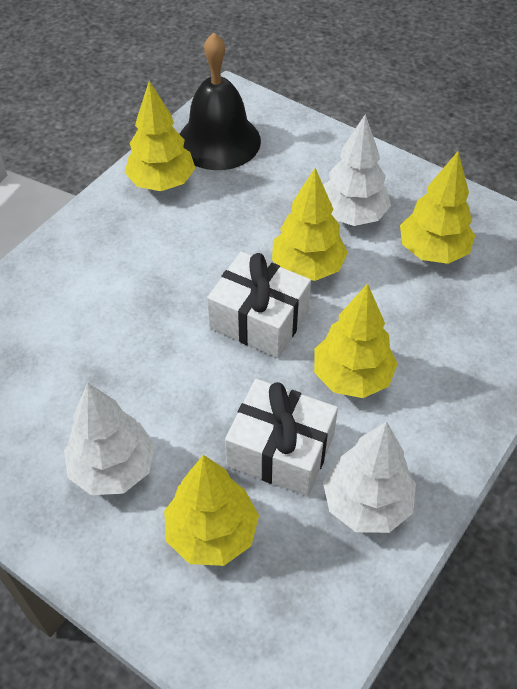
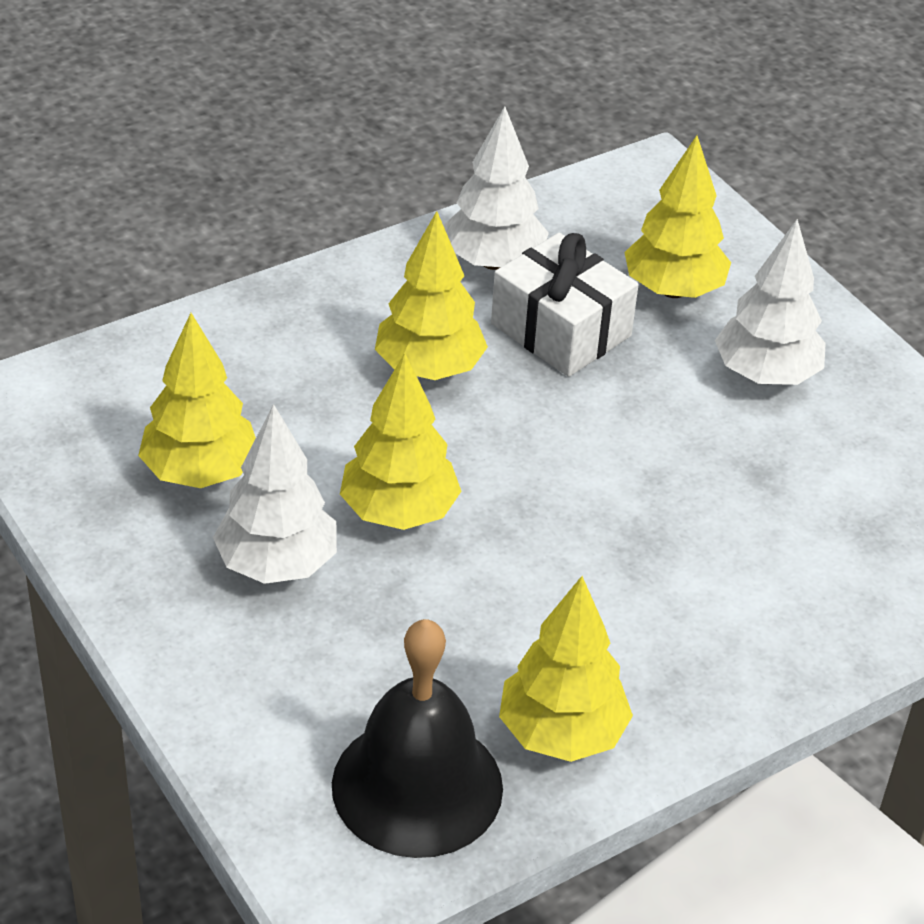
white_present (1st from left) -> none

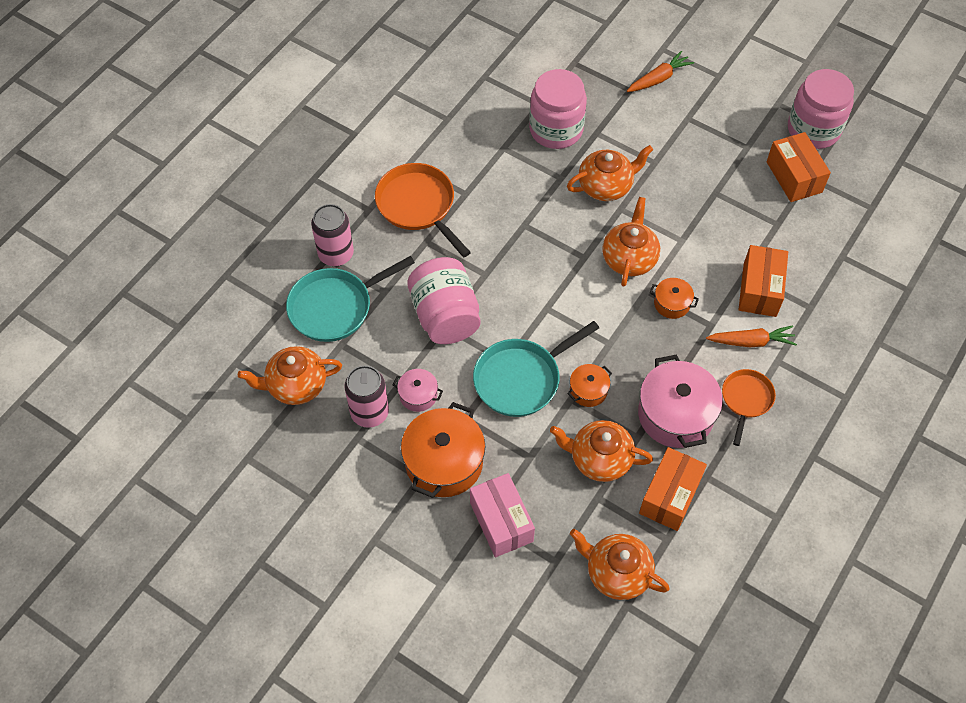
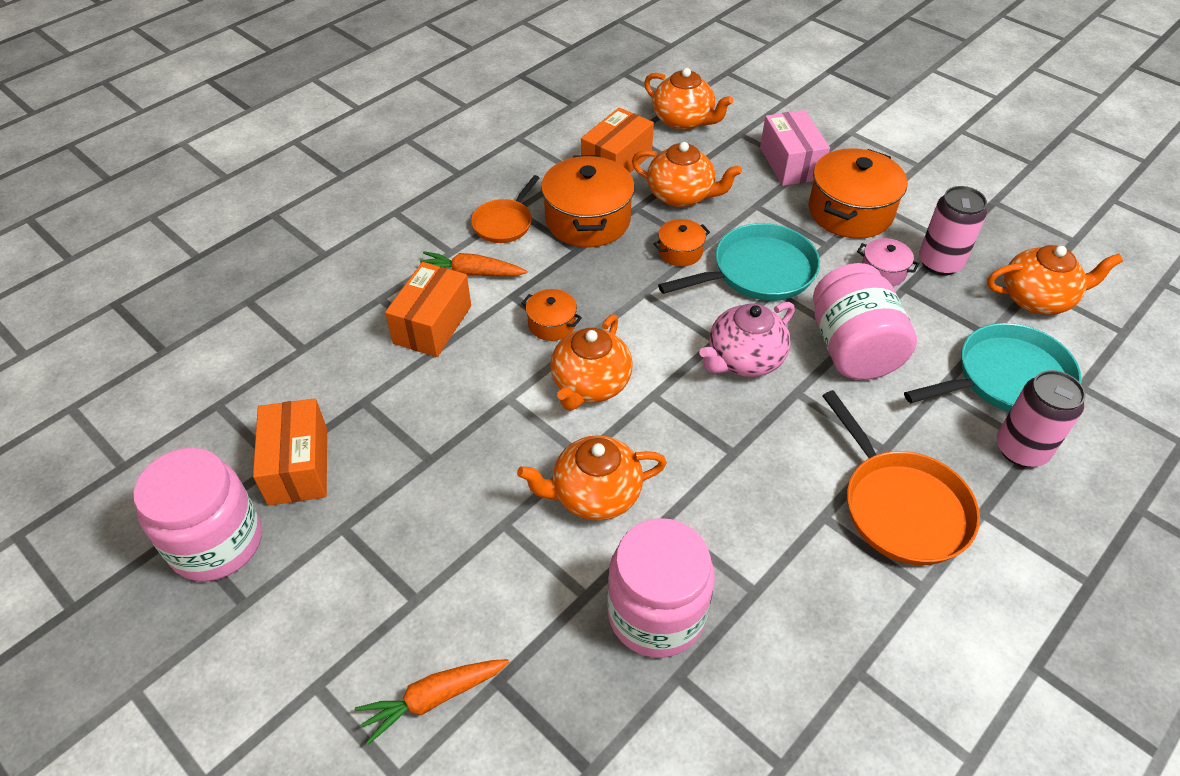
none -> rosy_tea_pot
rosy_pot (2nd from left) -> orange_pot (2nd from left)

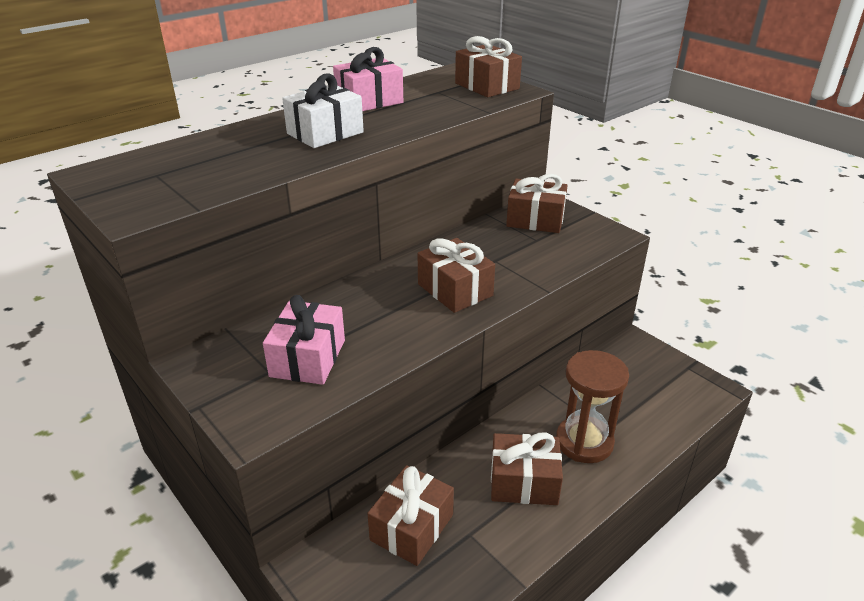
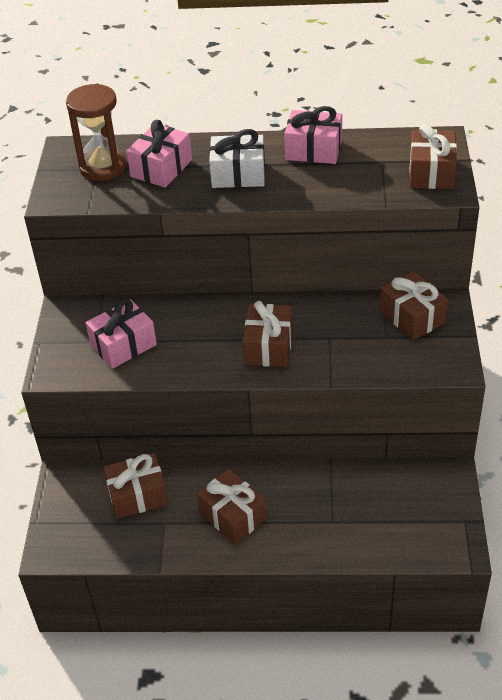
none -> rosy_present (2nd from left)
brown_hourglass, moved

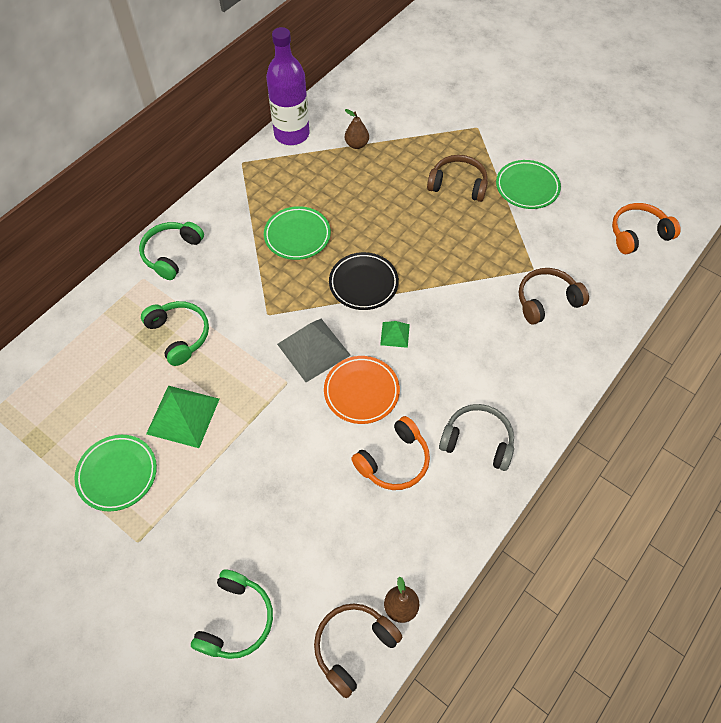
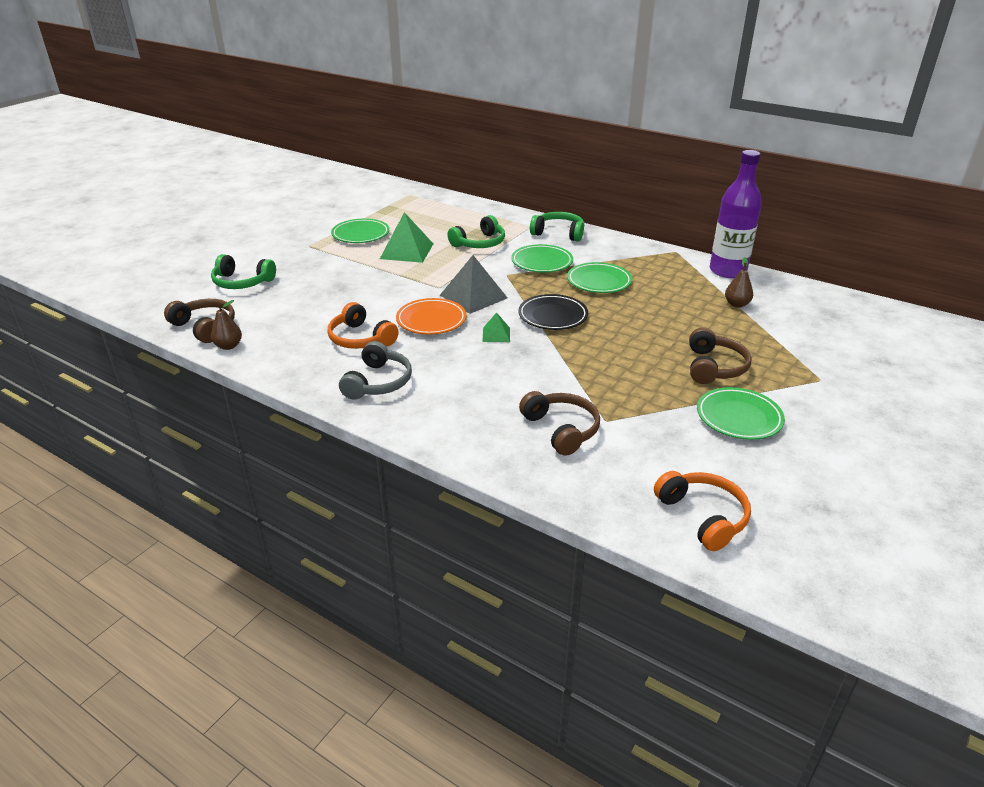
none -> green_dinner_plate (2nd from left)

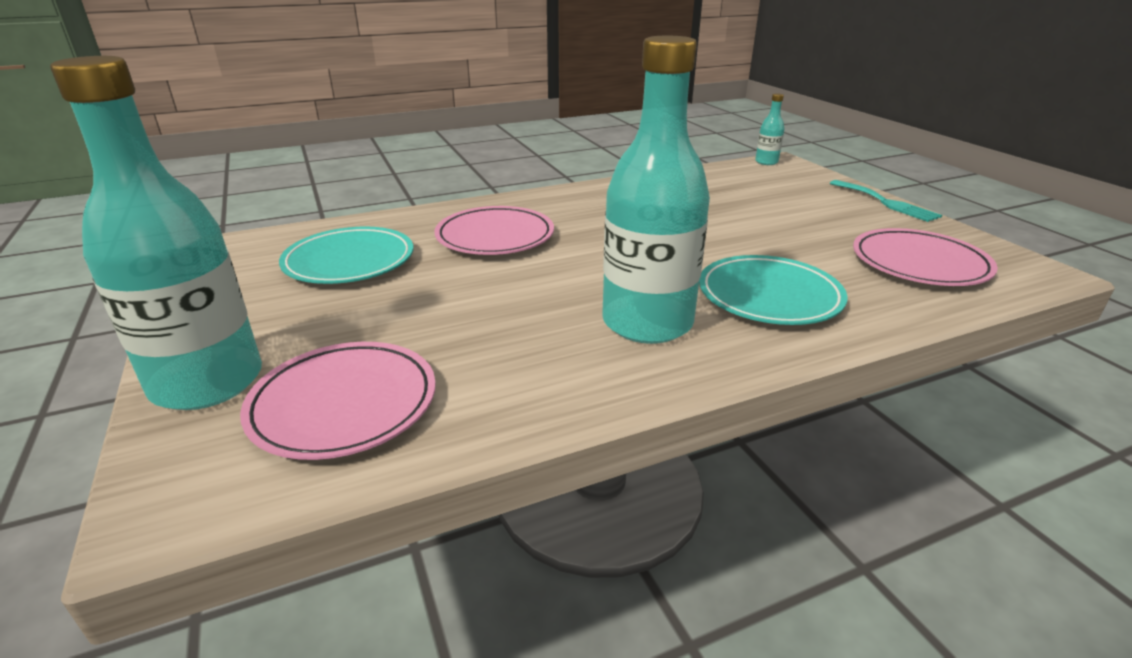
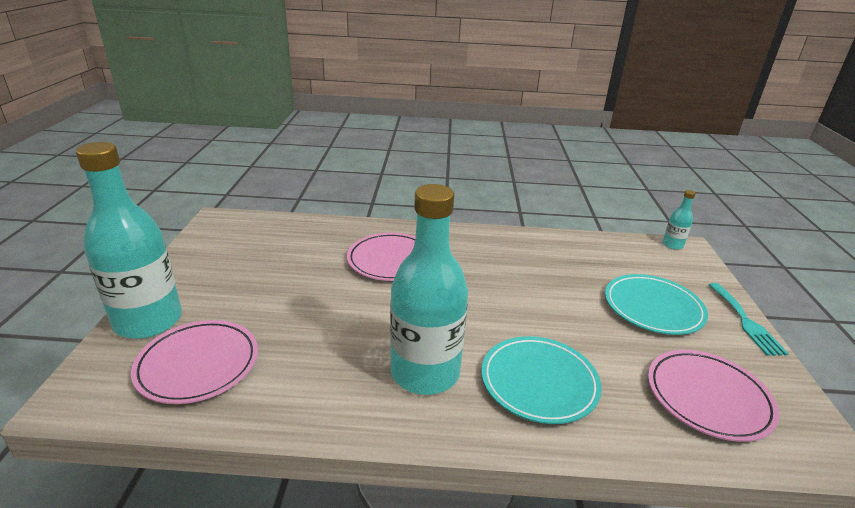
teal_dinner_plate (1st from left in the first image) -> teal_dinner_plate (2nd from left), moved

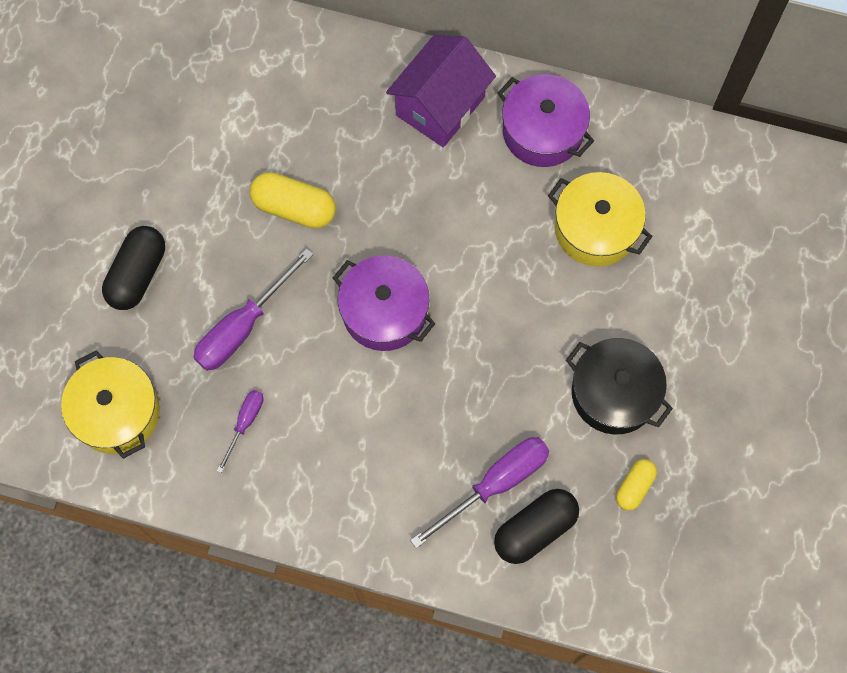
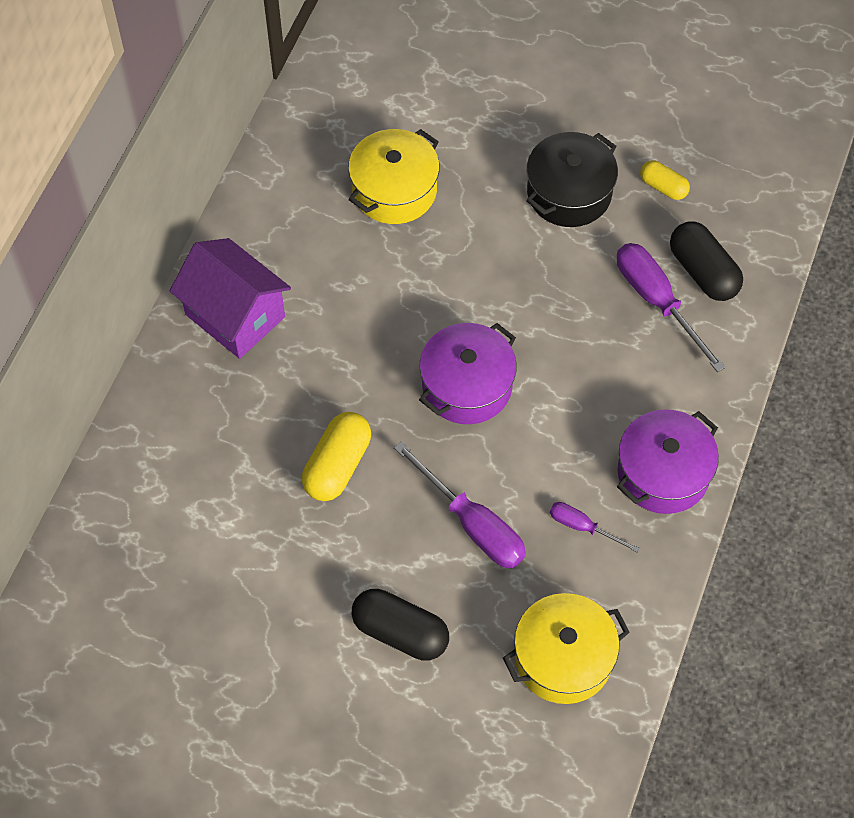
purple_pot (2nd from left), moved

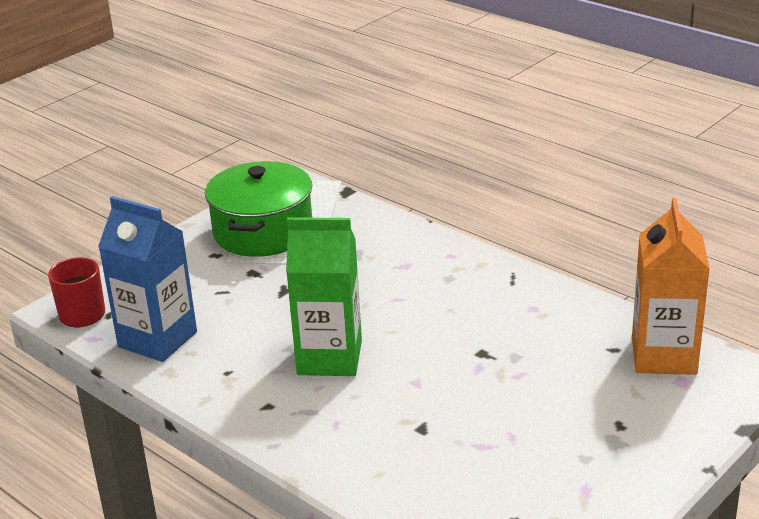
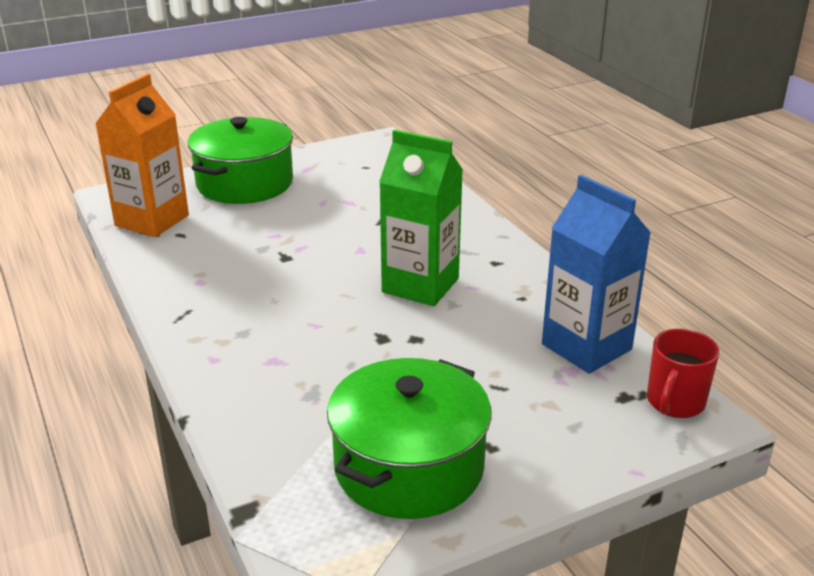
none -> green_pot (1st from left)

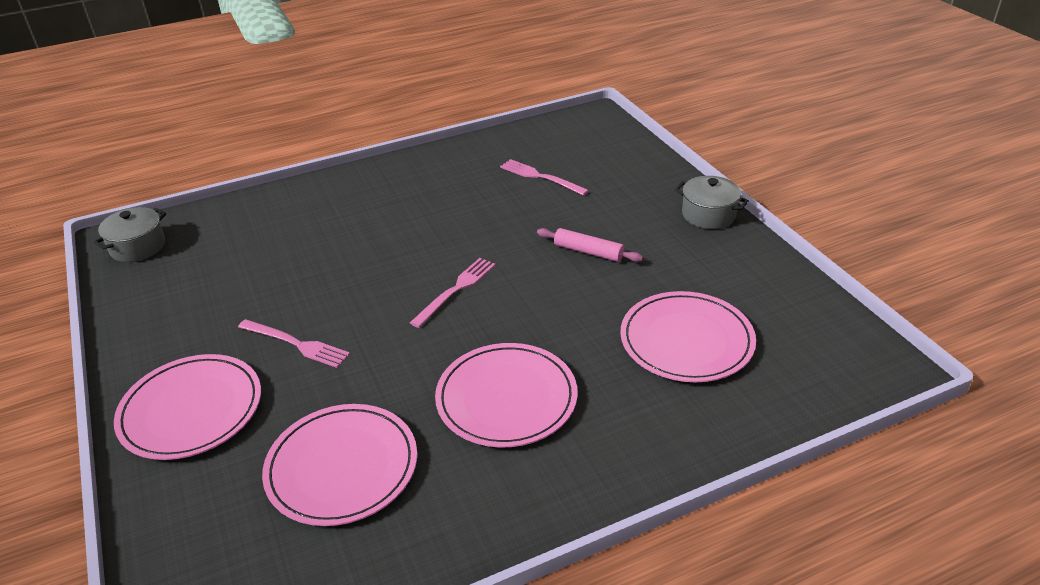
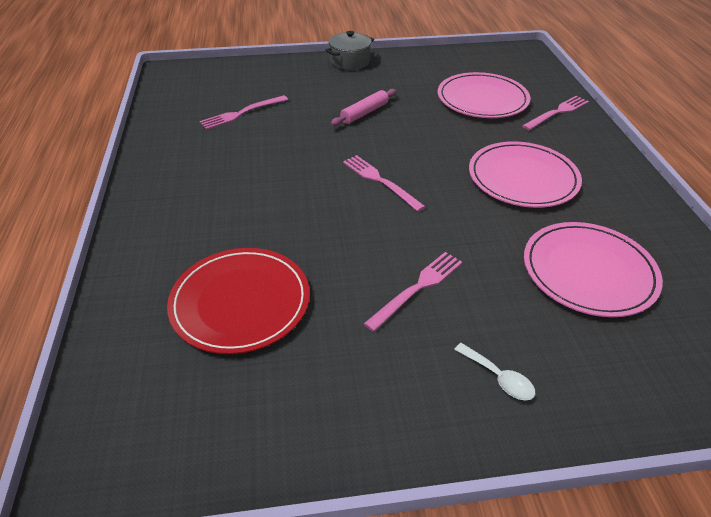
ash-grey_pot (1st from left) -> none
none -> scarlet_dinner_plate
none -> rosy_fork (4th from left)
rosy_dinner_plate (1st from left) -> white_tablespoon

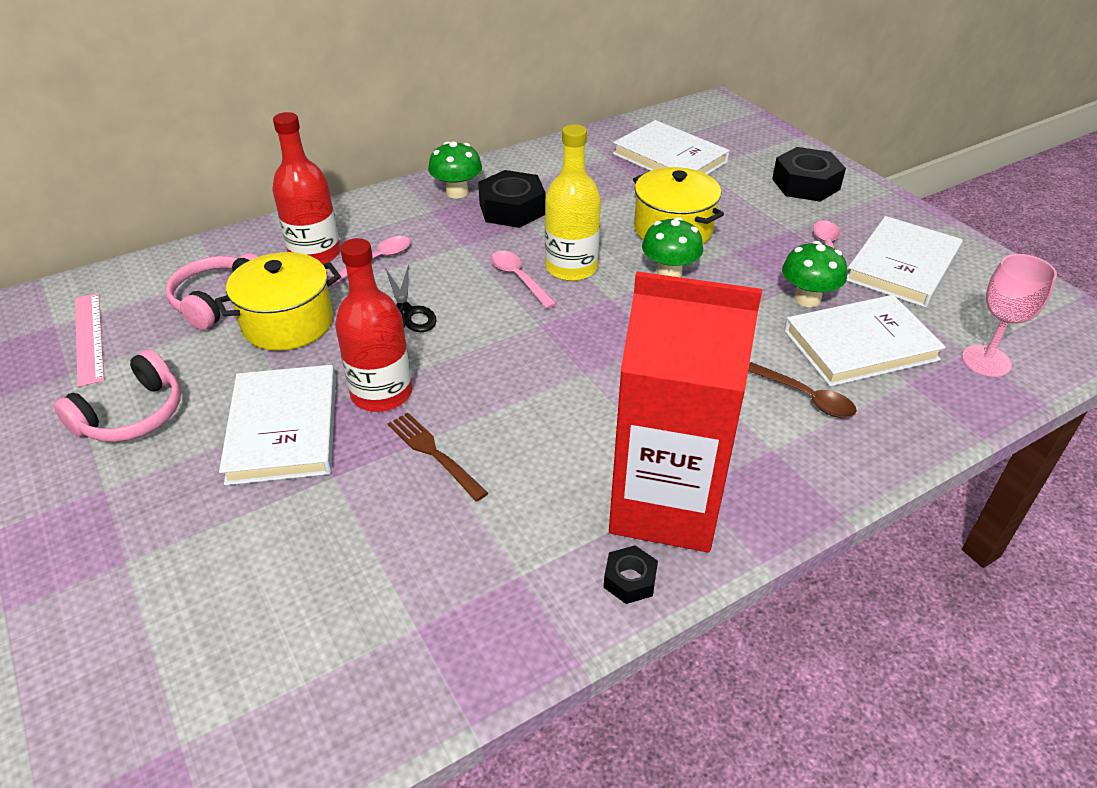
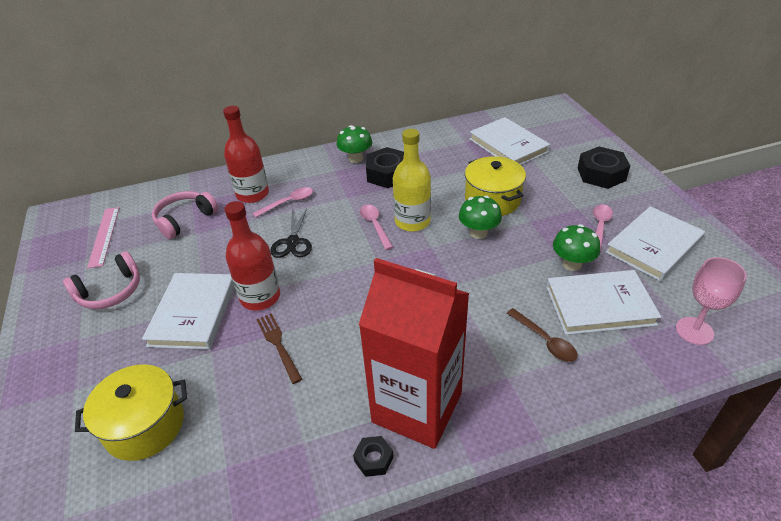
bright_yellow_pot (1st from left), moved

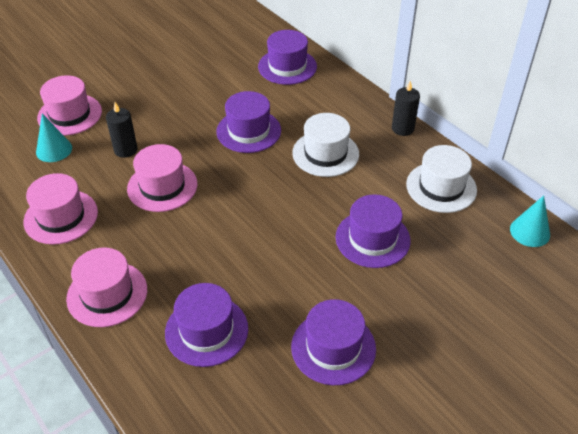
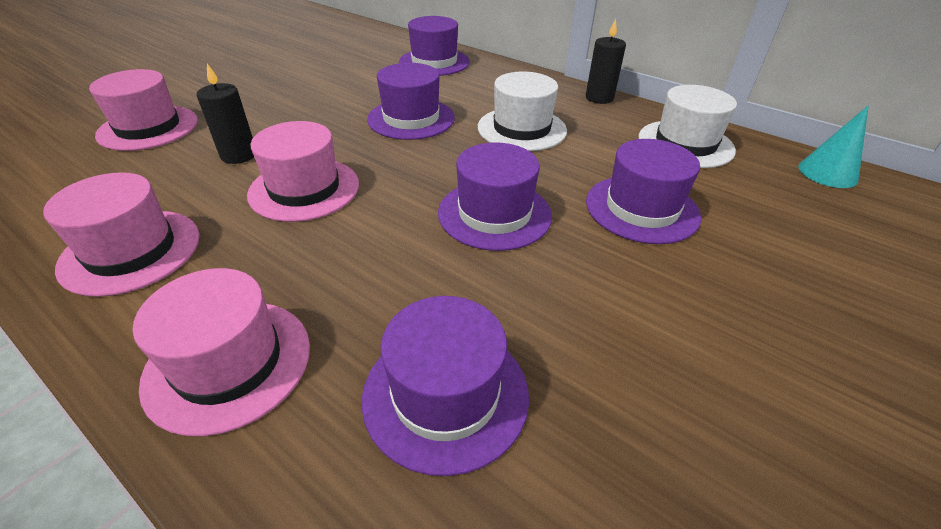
teal_cone (1st from left) -> none
purple_top_hat (4th from left), moved

